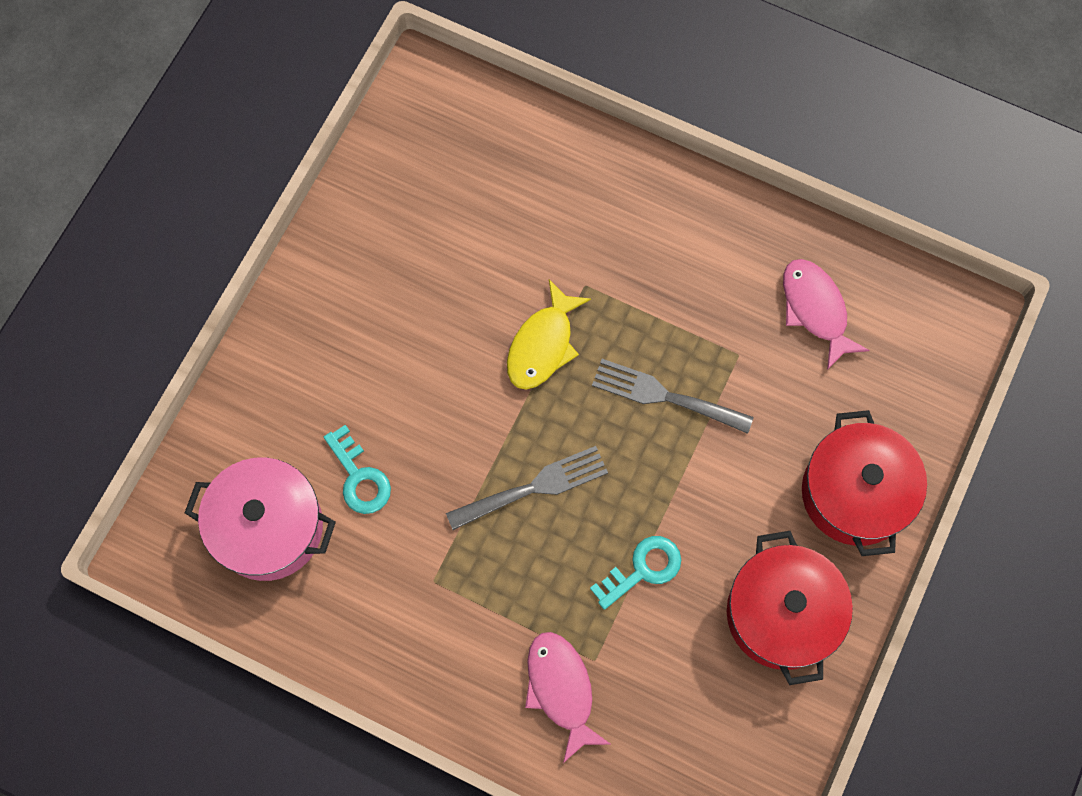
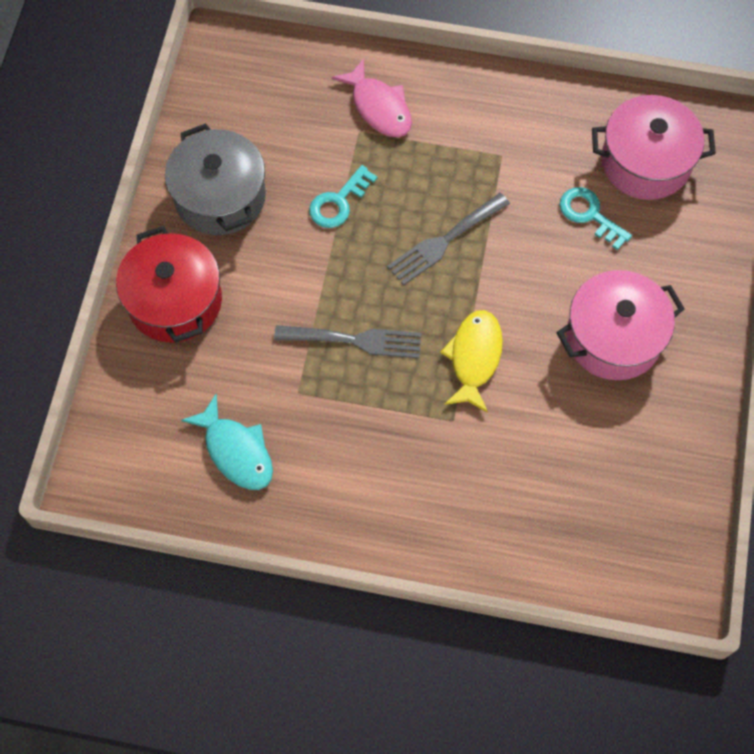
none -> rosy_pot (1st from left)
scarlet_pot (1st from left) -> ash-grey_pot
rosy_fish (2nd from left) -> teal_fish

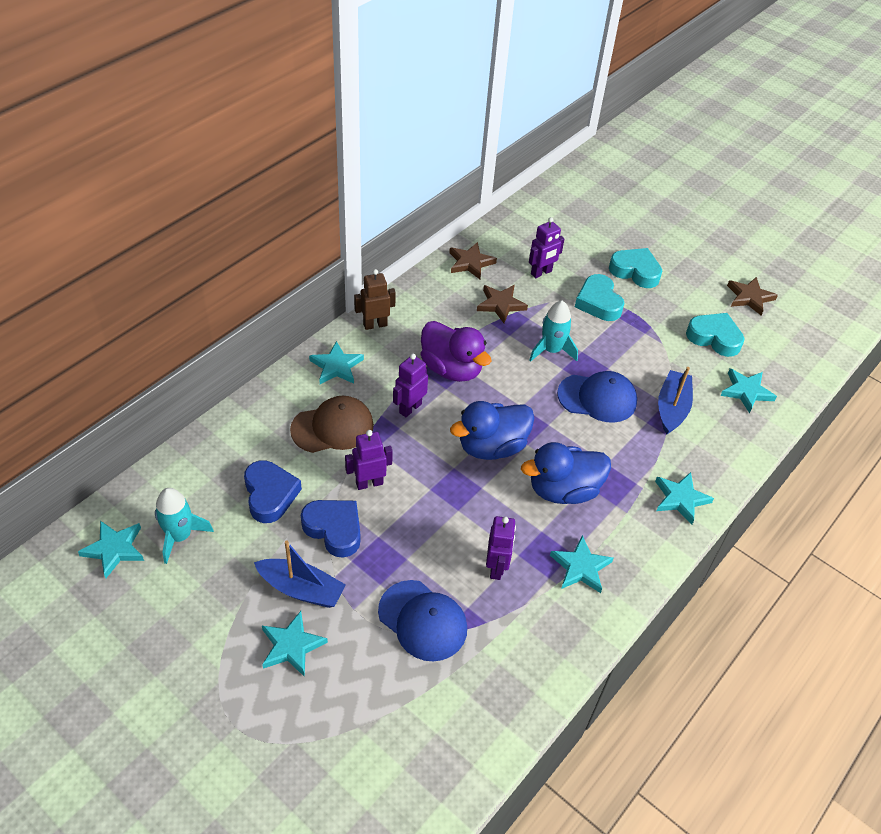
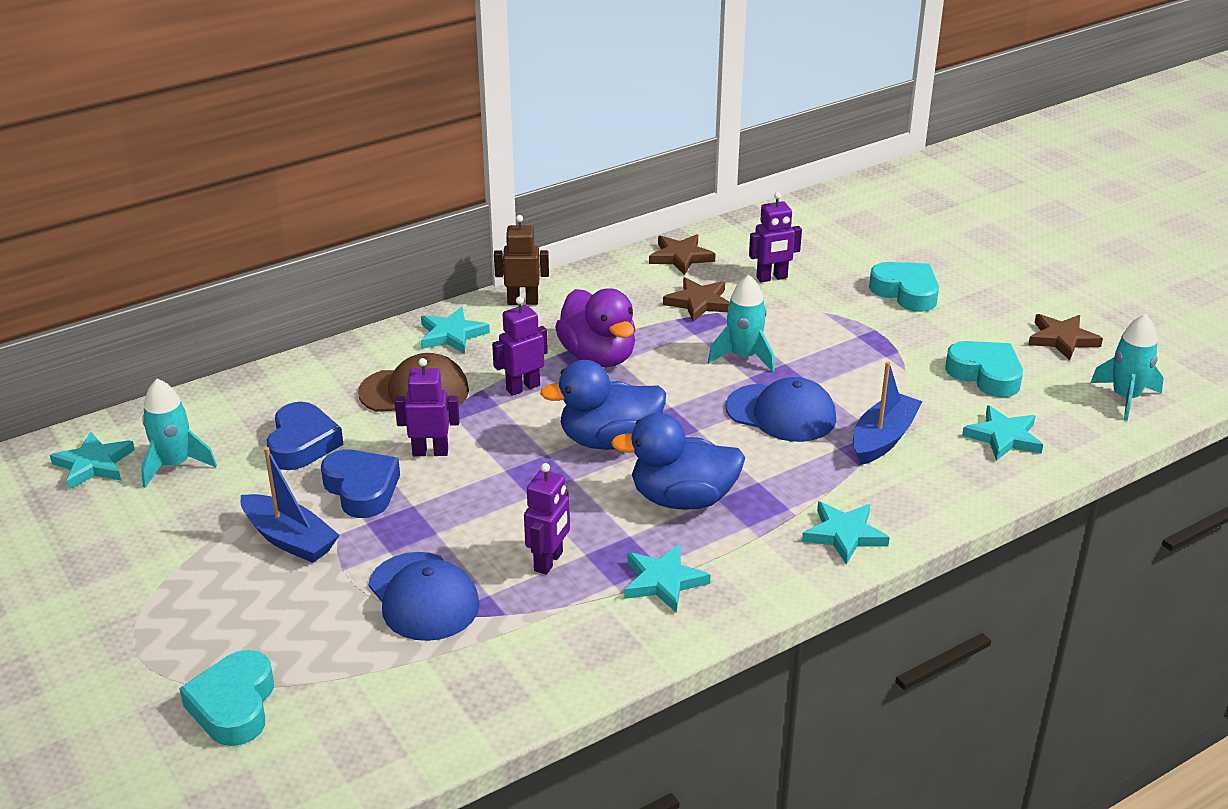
teal_five-pointed_star (2nd from left) -> none
none -> teal_spaceship (3rd from left)
teal_love_heart (1st from left), moved

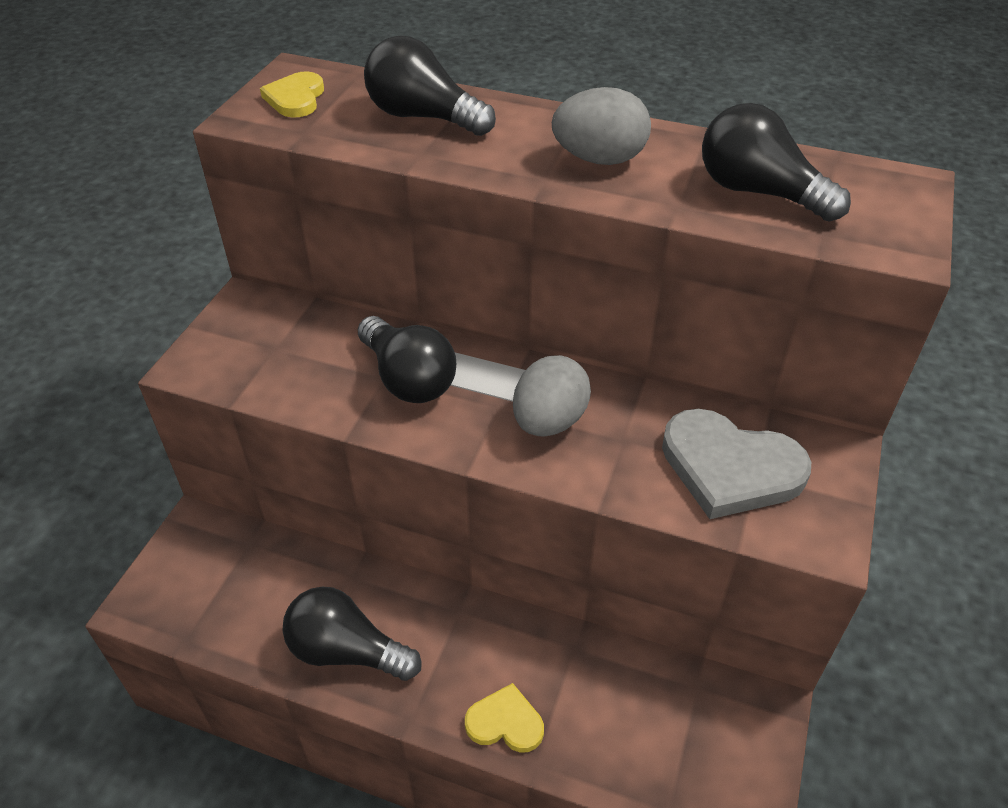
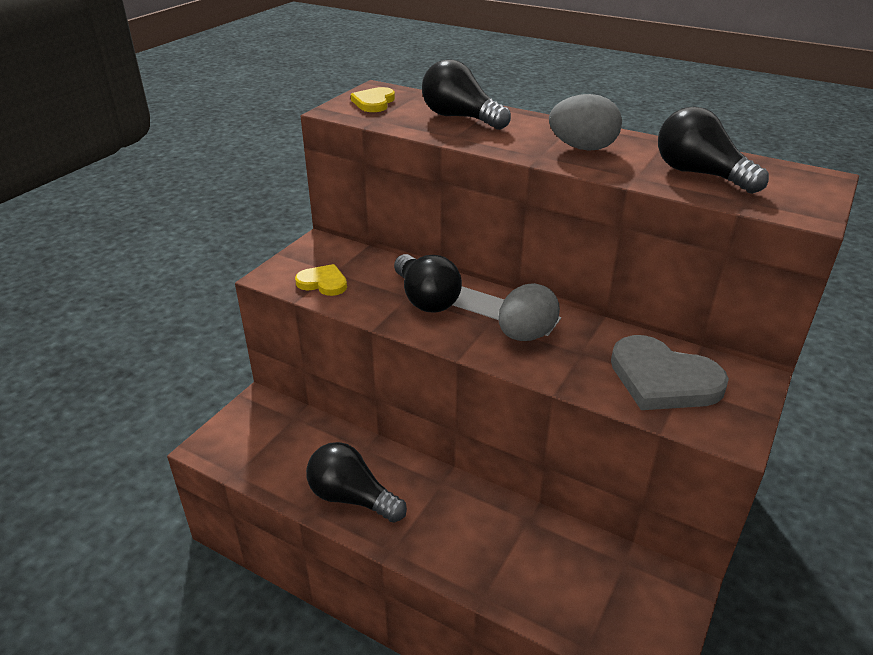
bright_yellow_love_heart (2nd from left in the first image) -> bright_yellow_love_heart (1st from left), moved

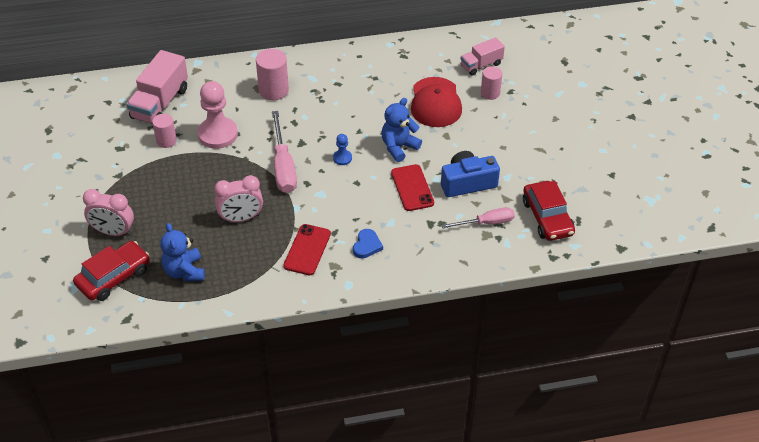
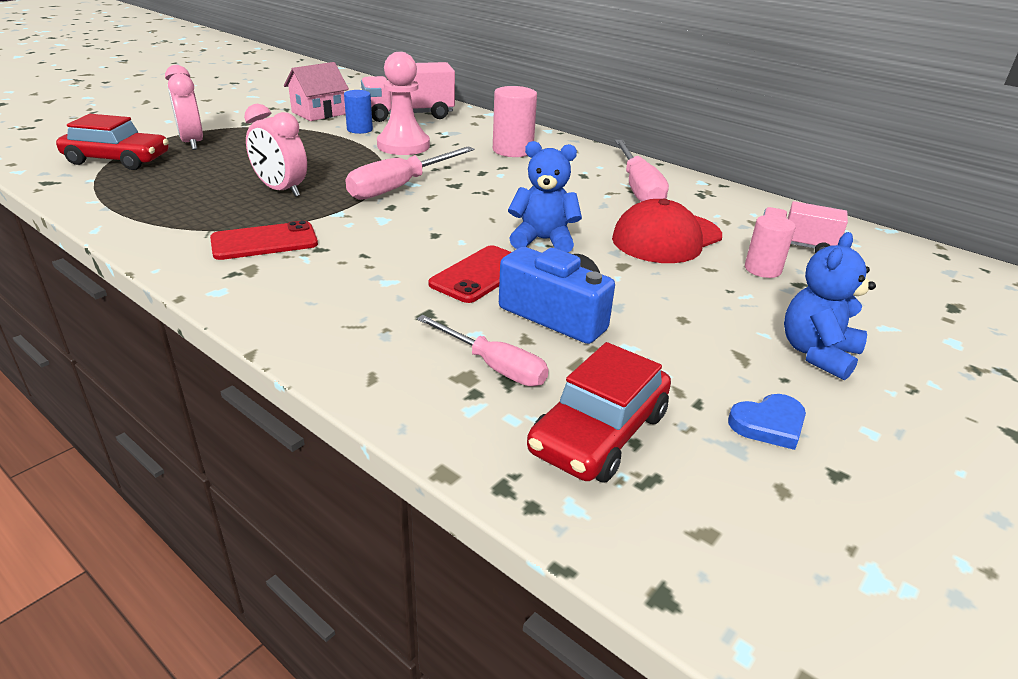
royal_blue_chess_pawn -> none
none -> rosy_toy_house
none -> rosy_hand_screwdriver (3rd from left)
royal_blue_teddy (1st from left in the first image) -> royal_blue_teddy (2nd from left), moved
royal_blue_love_heart, moved
rosy_cylinder_shape (1st from left) -> royal_blue_cylinder_shape

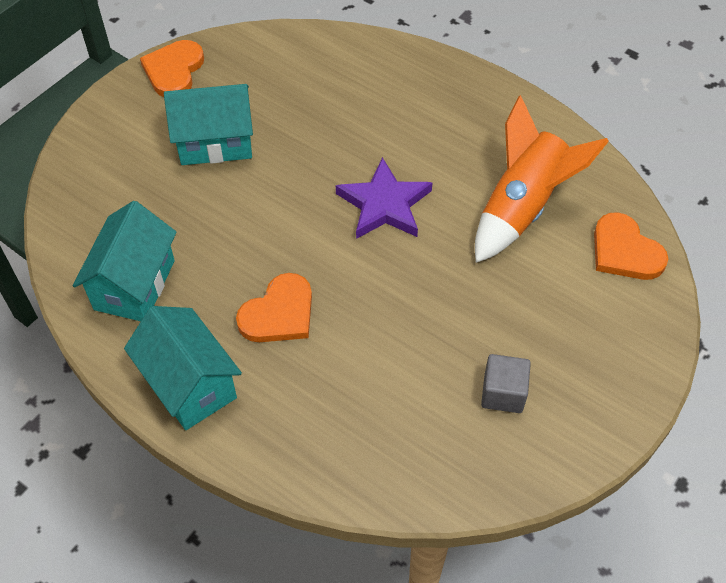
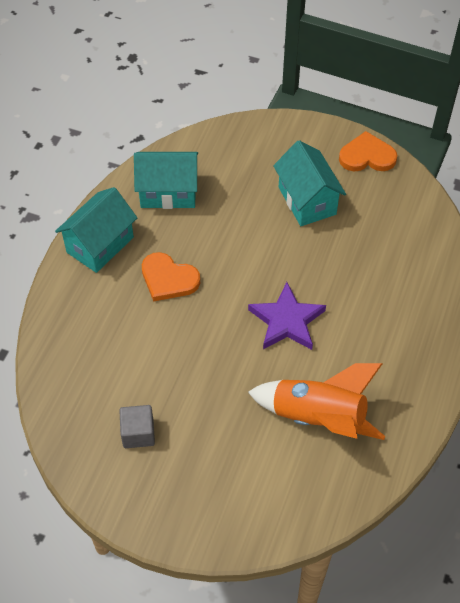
orange_love_heart (3rd from left) -> none

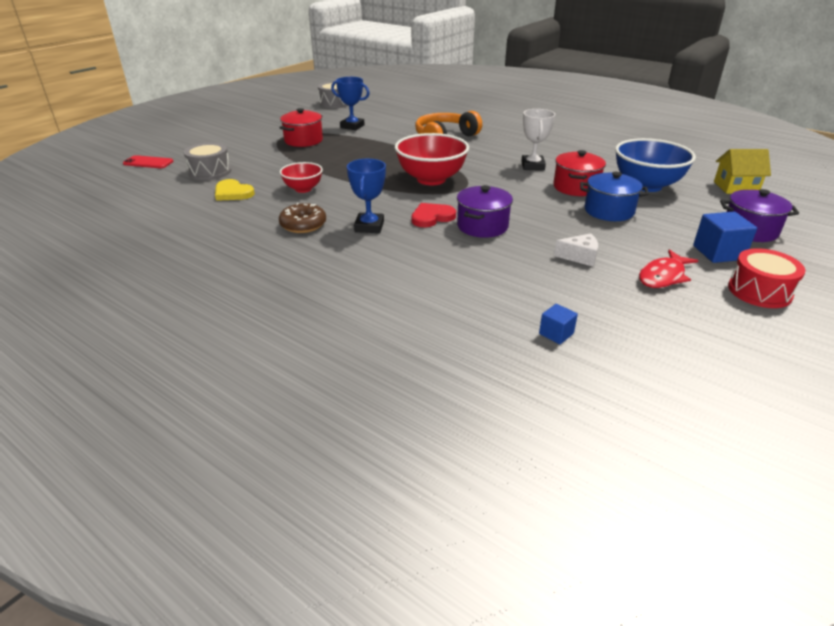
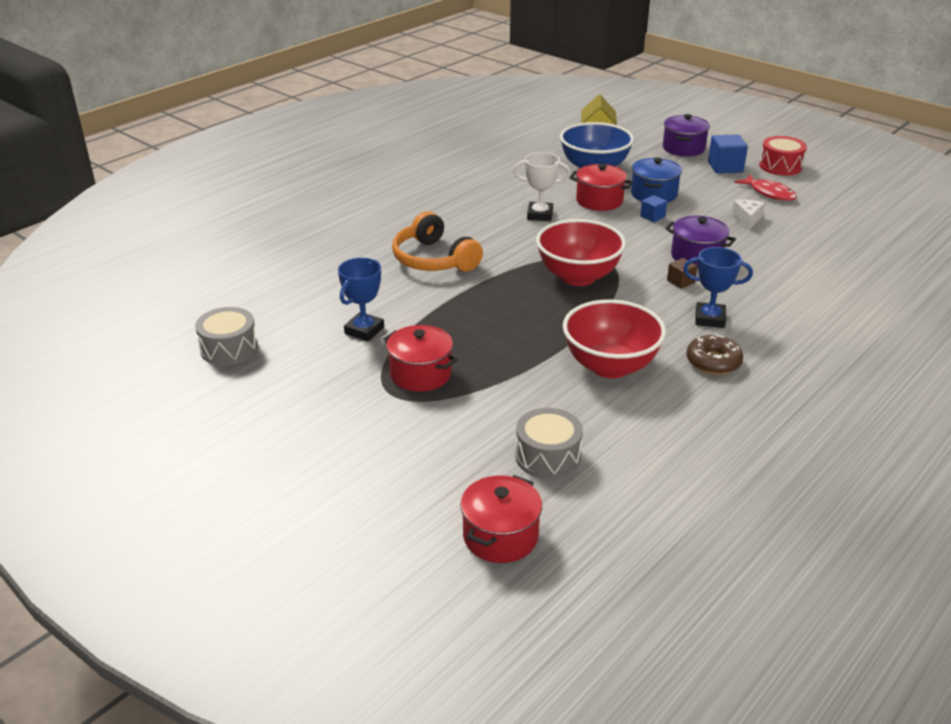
bright_yellow_love_heart -> none
royal_blue_block (1st from left), moved
scarlet_mobile_phone -> scarlet_pot (2nd from left)
scarlet_love_heart -> brown_block
scarlet_deep_dish (1st from left in the first image) -> scarlet_deep_dish (2nd from left), x1.78

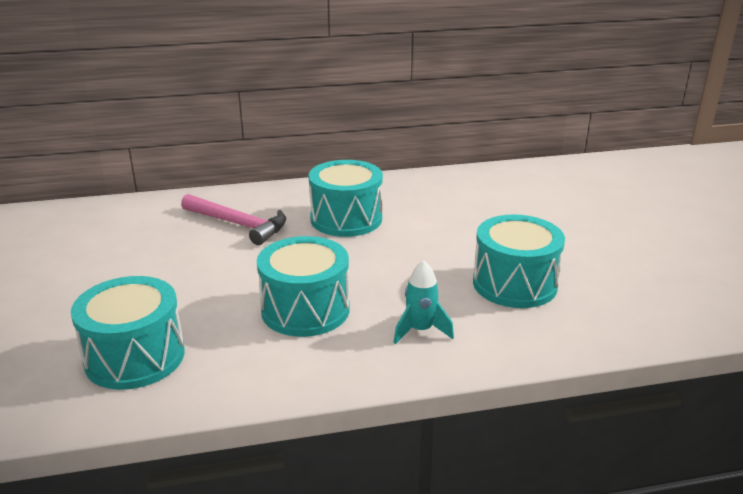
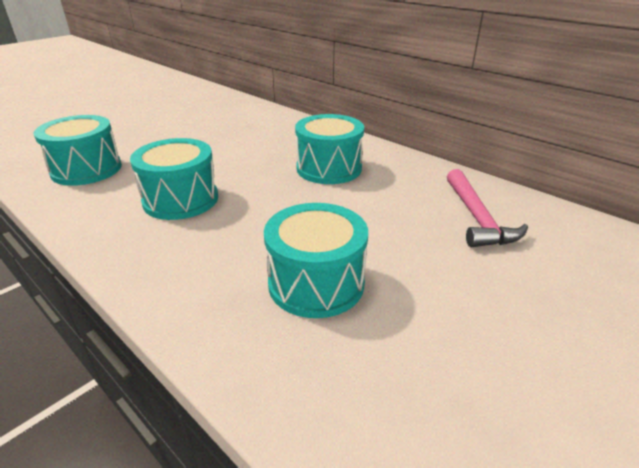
teal_spaceship -> none
rosy_hammer, moved

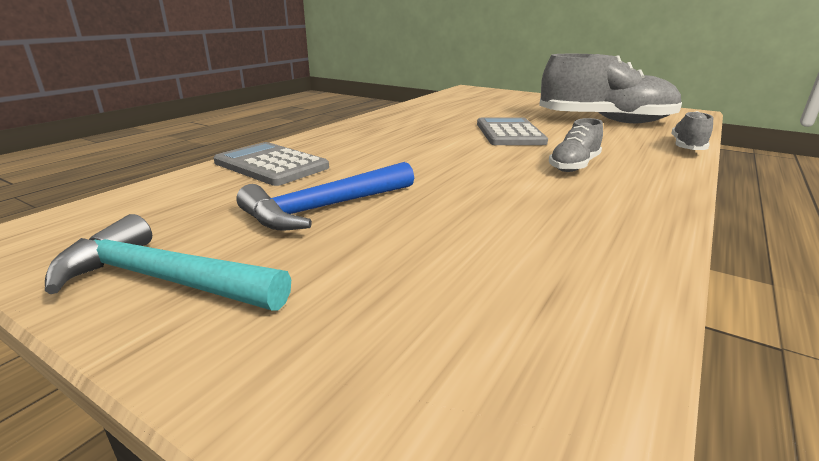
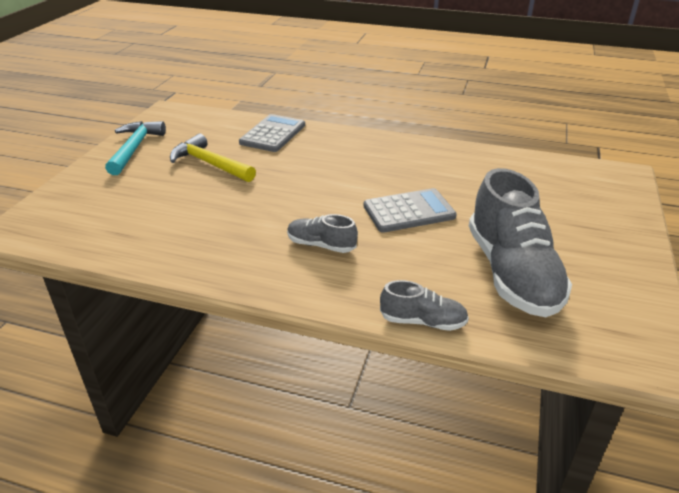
royal_blue_hammer -> bright_yellow_hammer

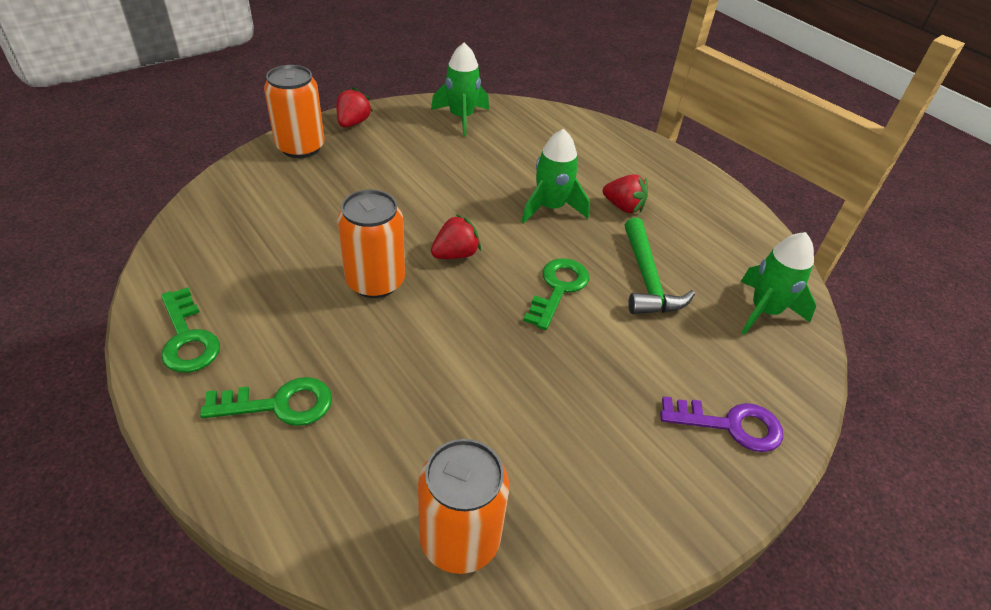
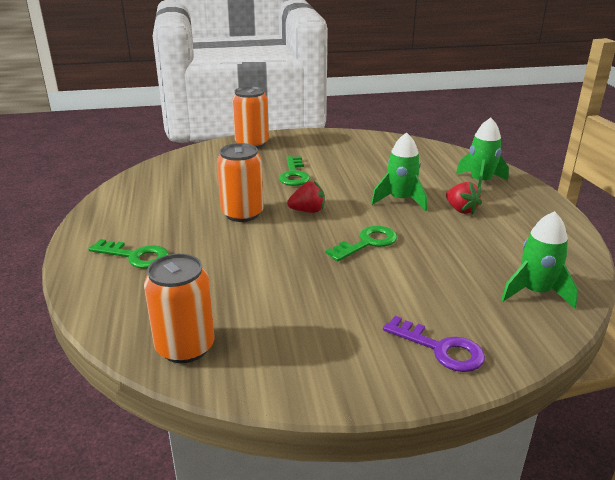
scarlet_strawberry (1st from left) -> none
green_hammer -> none
green_door_key (1st from left in the first image) -> green_door_key (2nd from left), moved
green_spaceship (1st from left in the first image) -> green_spaceship (2nd from left), moved

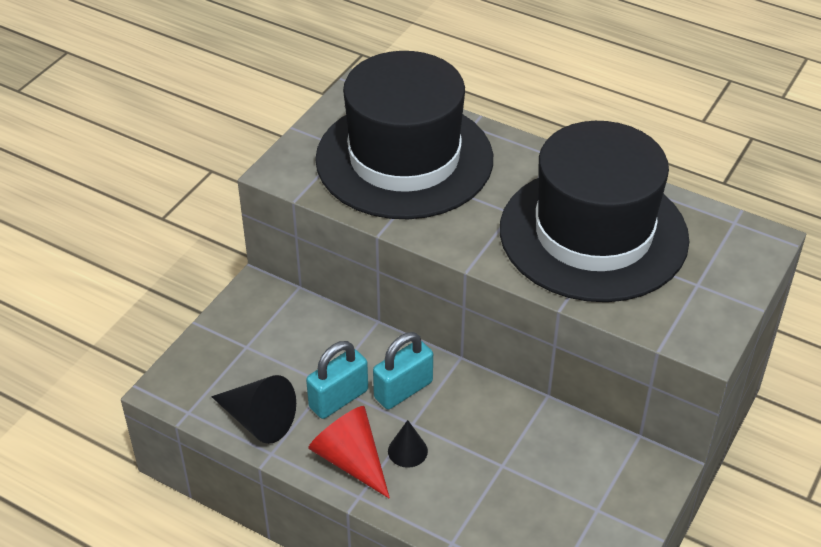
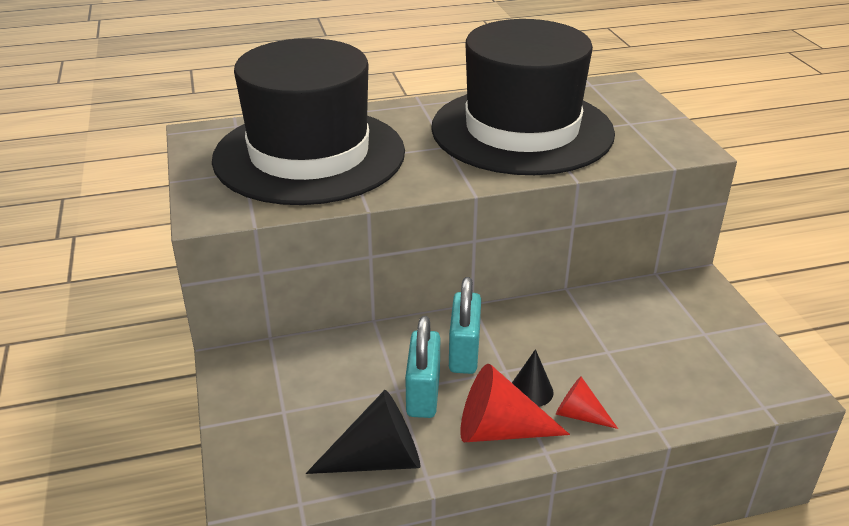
none -> scarlet_cone (2nd from left)

